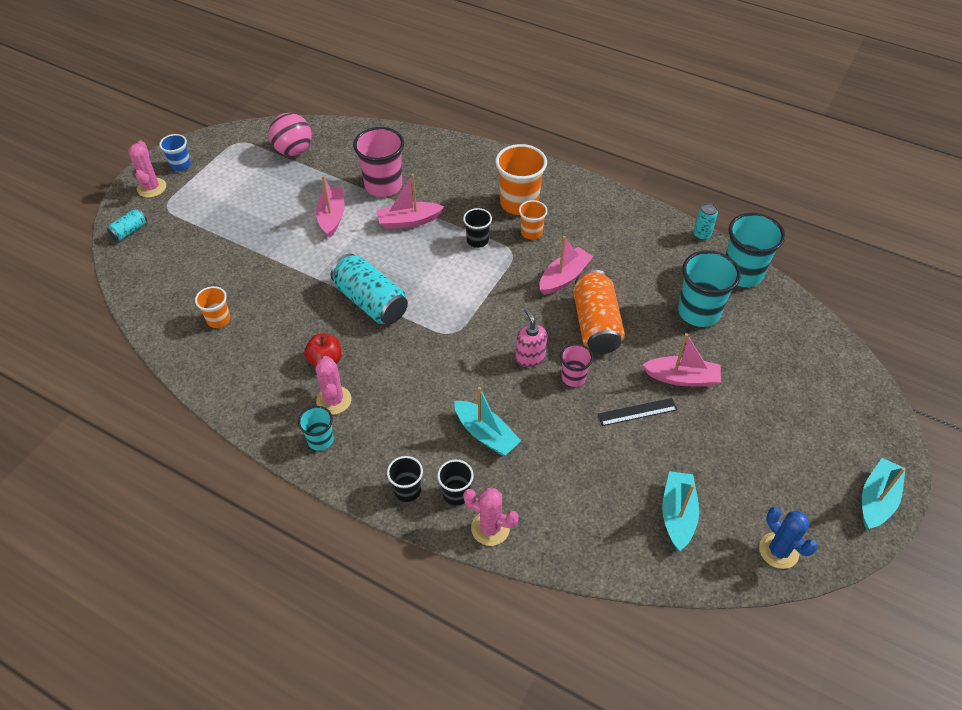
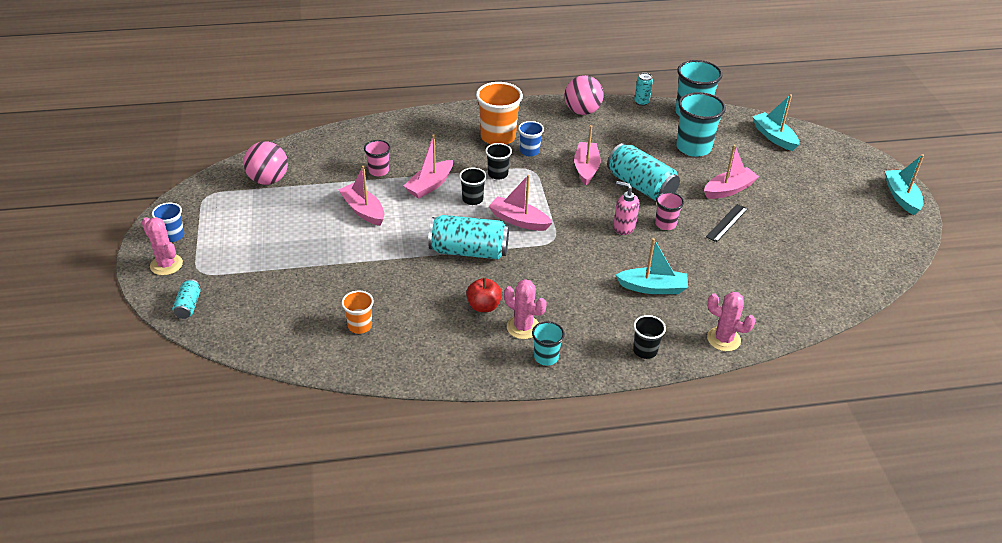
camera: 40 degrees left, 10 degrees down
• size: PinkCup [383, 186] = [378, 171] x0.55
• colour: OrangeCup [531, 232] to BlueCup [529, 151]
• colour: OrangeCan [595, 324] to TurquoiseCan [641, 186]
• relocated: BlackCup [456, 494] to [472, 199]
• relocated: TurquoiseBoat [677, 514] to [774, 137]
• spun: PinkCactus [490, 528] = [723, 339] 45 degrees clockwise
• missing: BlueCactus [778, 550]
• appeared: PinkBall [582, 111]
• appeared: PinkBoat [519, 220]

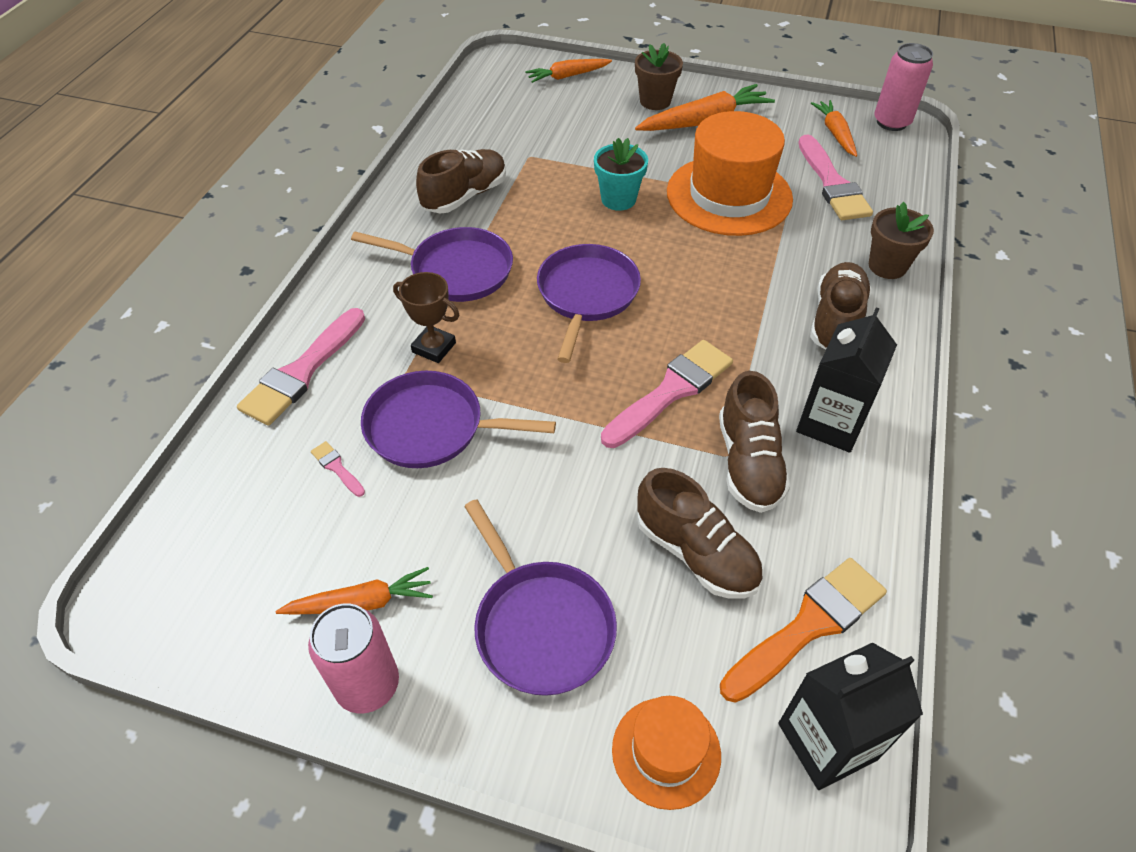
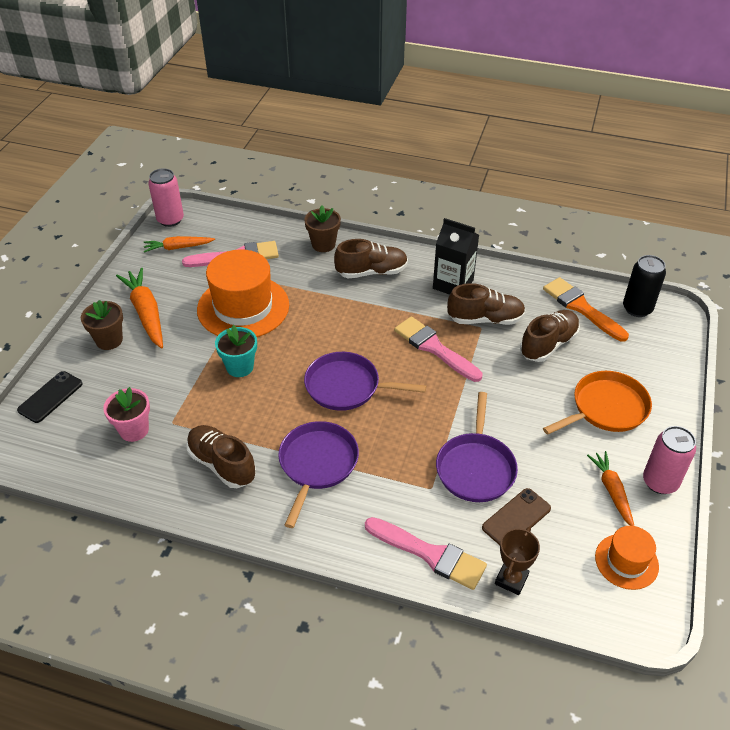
camera: 90 degrees left, 5 degrees down
• exchanged: OrangeCarrot [568, 76] to BlackPhone [50, 397]
• spun: BrownShoe [835, 320] = [372, 272] 150 degrees clockwise
• relocated: BrownTrophy [434, 347] to [511, 579]
• exchanged: PinkBrush [337, 467] to BrownPhone [516, 518]
• colour: PurplePan [541, 626] to OrangePan [606, 408]
• exchanged: BlackCarton [827, 741] to BlackCan [637, 308]
• relocated: OrangeHat [666, 752] to [626, 561]
• appeared: PinkFlowerPot [134, 430]

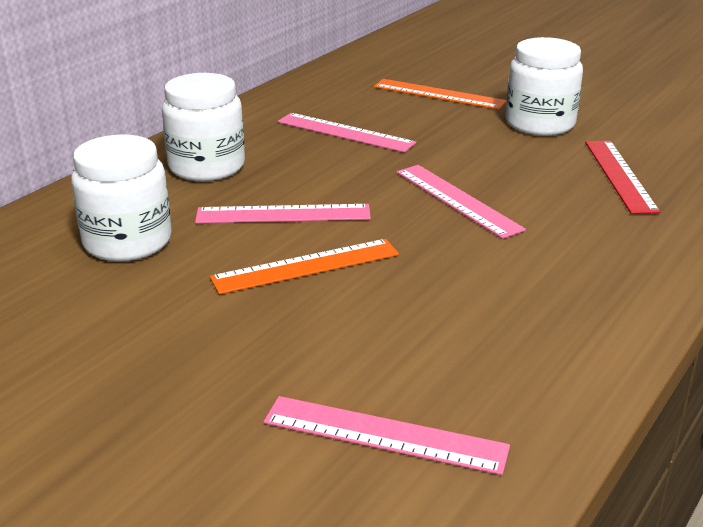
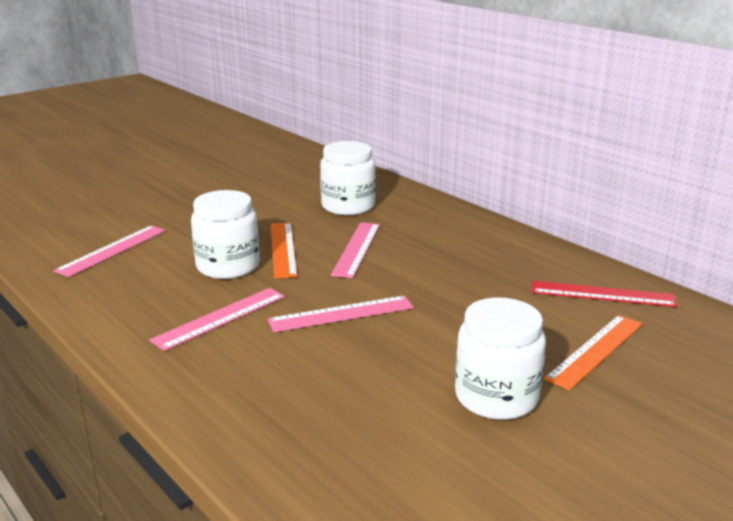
camera: 105 degrees right, 5 degrees down
• relocated: WhiteJar [207, 166] to [228, 266]
• relocated: PinkRuler [345, 132] to [220, 318]
• relocated: RedRuler [620, 175] to [602, 294]

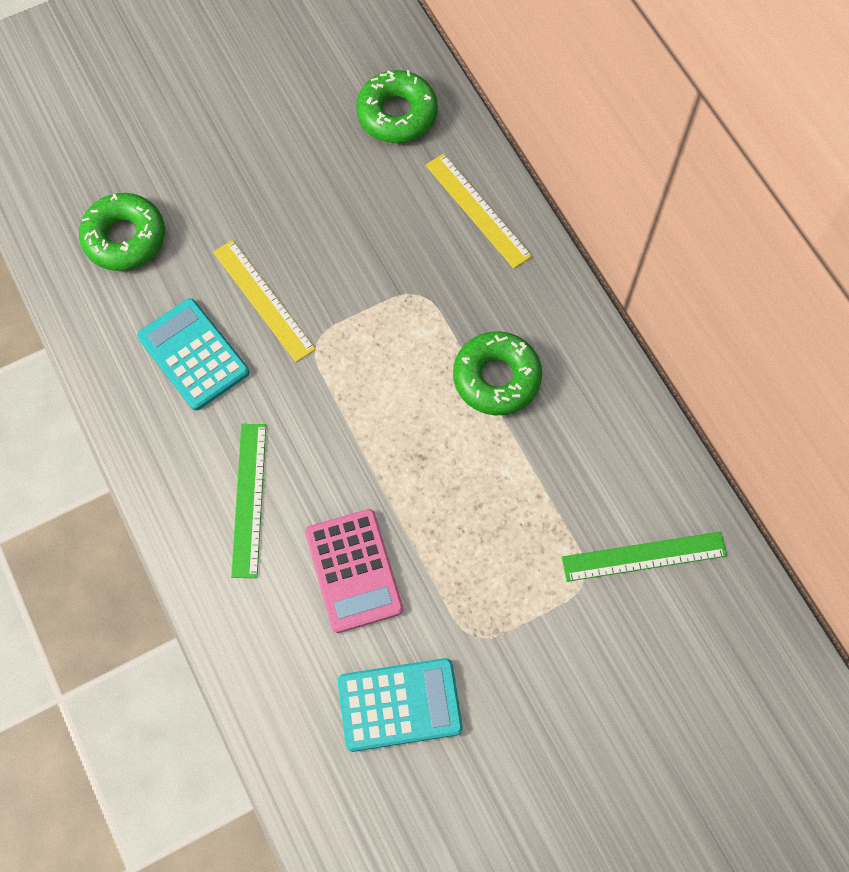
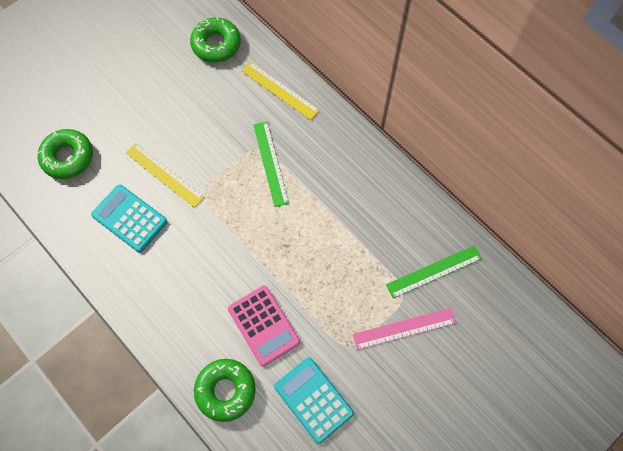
camera: 15 degrees left, 0 degrees up
• relocated: GreenDonut [496, 378] to [225, 390]
• relocated: GreenRuler [249, 499] to [270, 163]
• spun: TurquoiseCalculator [399, 705] = [313, 400] 105 degrees counterclockwise
• appeared: PinkRuler [404, 328]

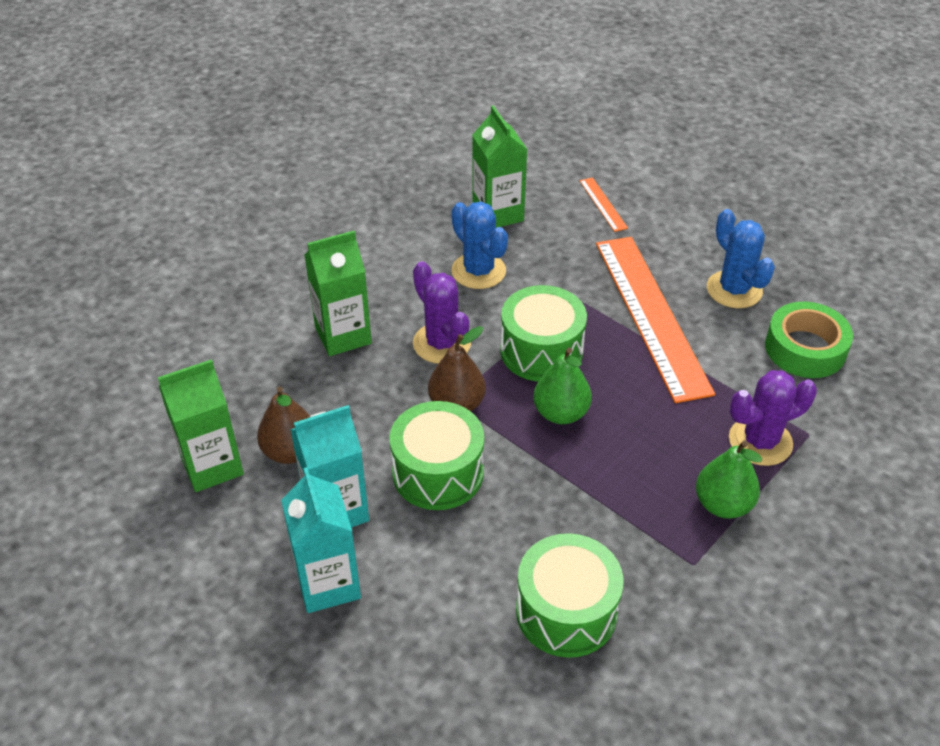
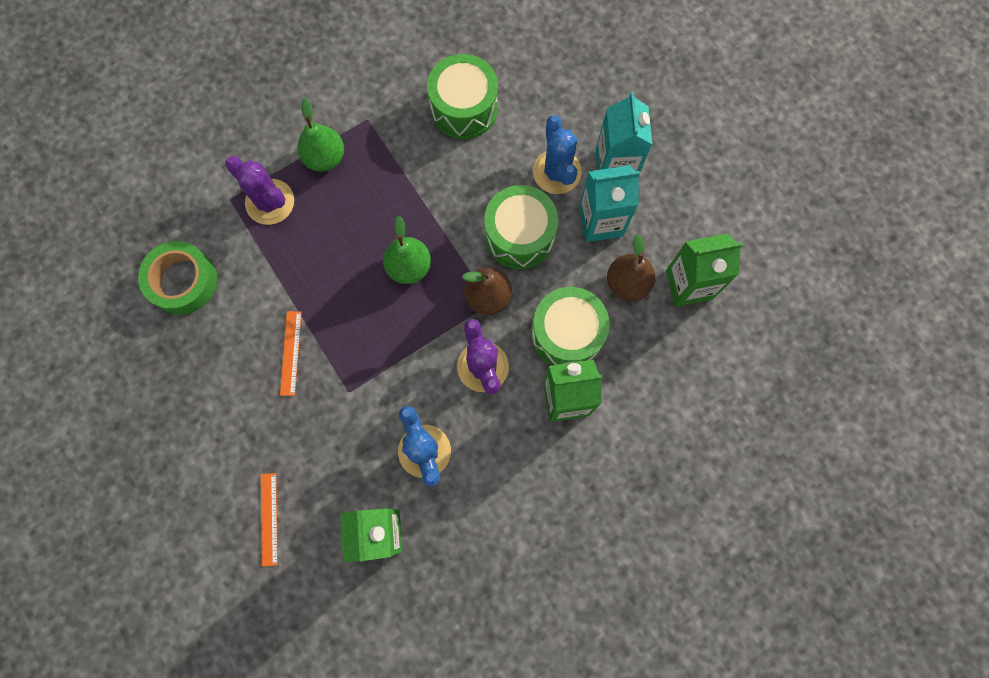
camera: 165 degrees left, 30 degrees up
• relocated: BlueCactus [734, 290] to [557, 172]
• size: OrangeRuler [652, 315] = [290, 353] x0.41
• relocated: GreenDrum [541, 351] to [567, 334]
• spun: PurpleCactus [760, 441] = [270, 202] 45 degrees clockwise

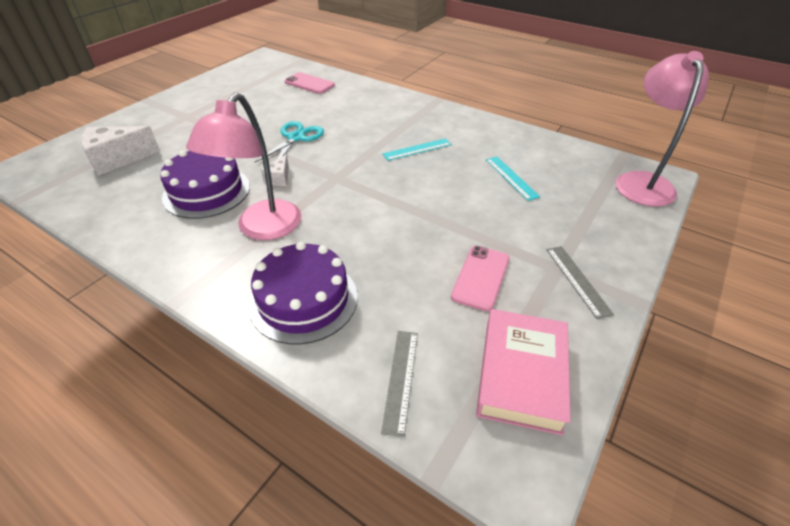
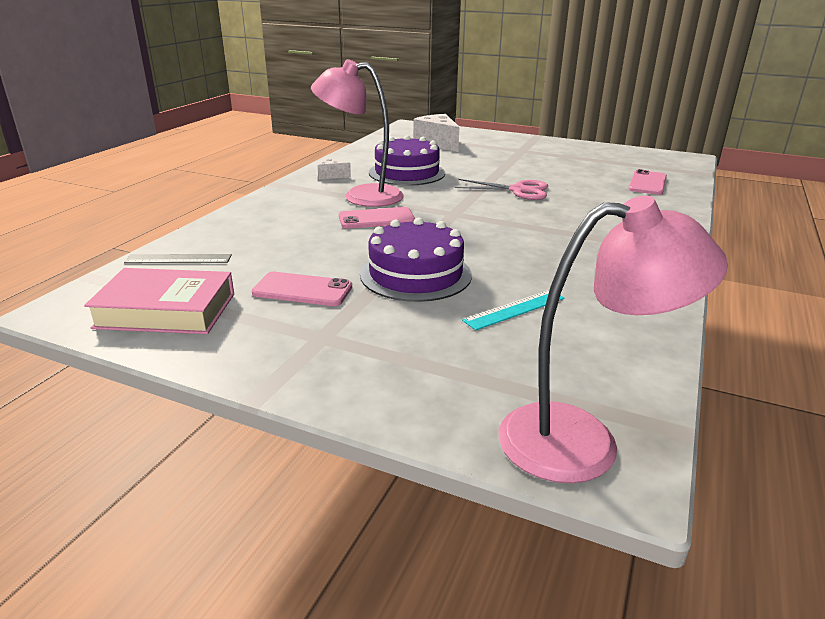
camera: 80 degrees right, 15 degrees down
• colour: TurquoiseScissors [296, 138] to PinkScissors [518, 190]
• missing: TurquoiseRuler [417, 149]
• relocated: WhiteCheese [279, 178] to [330, 176]
• relocated: PurpleCake [303, 300] to [415, 274]
• missing: GreyRuler [577, 280]
• appeared: PinkPhone [376, 219]

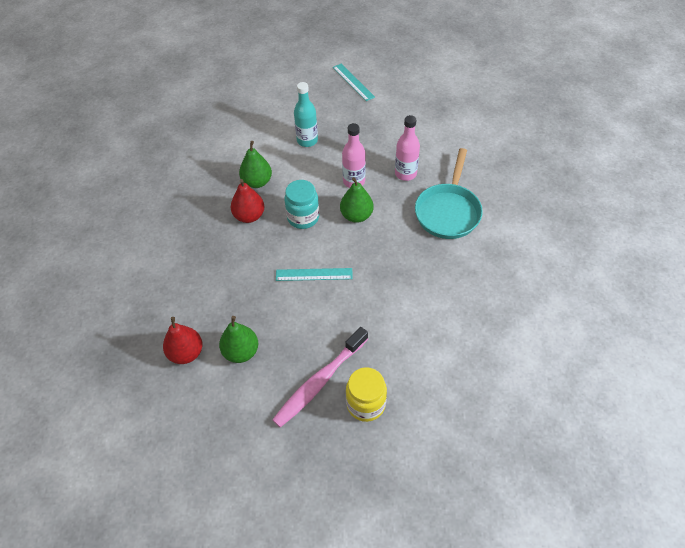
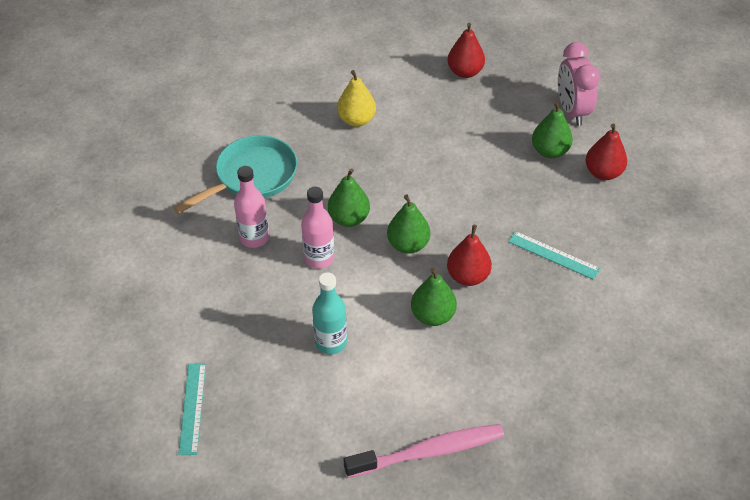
camera: 150 degrees left, 5 degrees down
• exchanged: TurquoiseJar [303, 217] to GreenPear [408, 245]
• relocated: TurquoiseRuler [314, 274] to [553, 255]
• relocated: PinkToothbrush [319, 382] to [429, 452]
• exchanged: YellowJar [366, 404] to RedPear [465, 72]
• appeared: PinkClock [572, 111]
• appeared: YellowPear [356, 120]

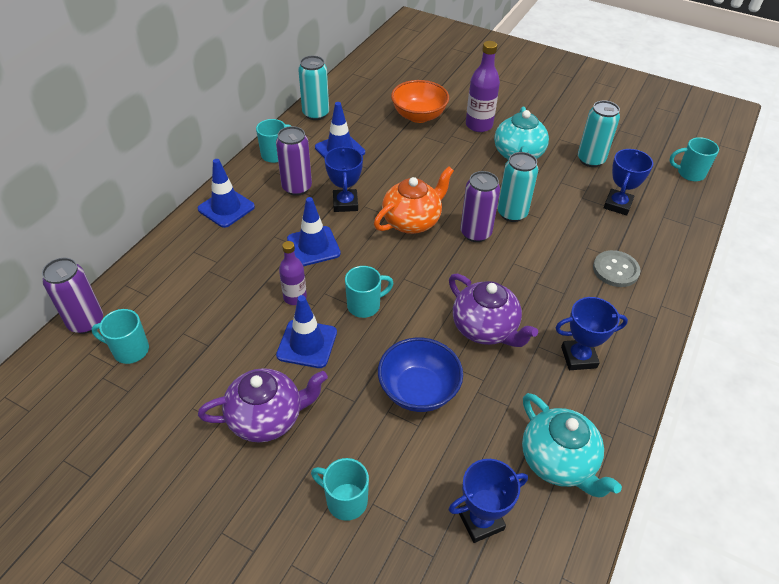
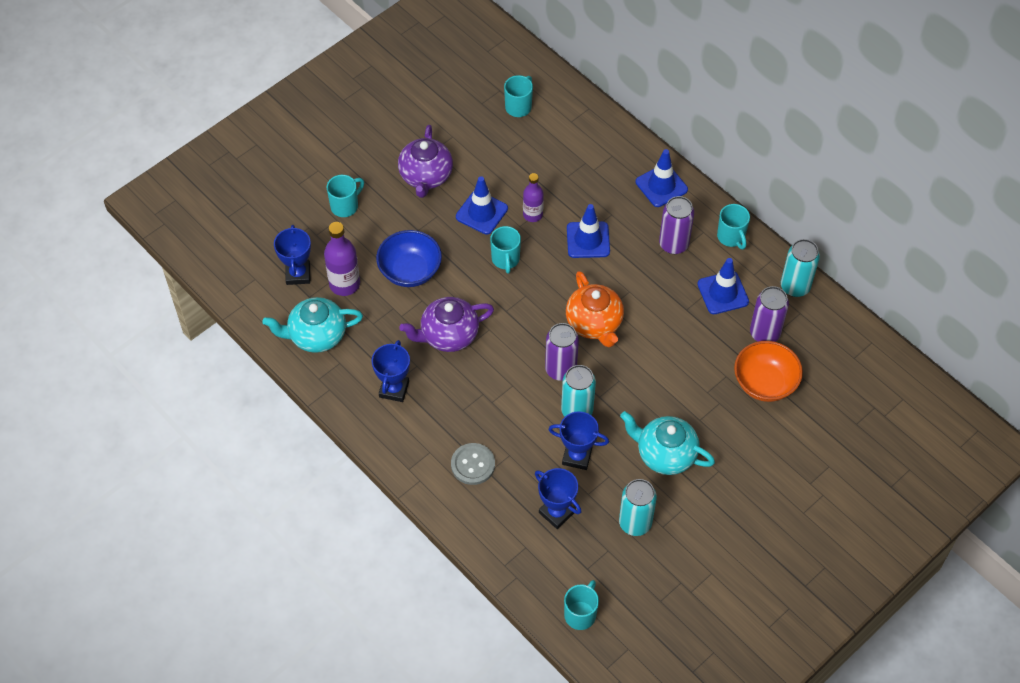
camera: 110 degrees right, 10 degrees up
• relocated: PurpleBottle [479, 125] to [344, 284]
• relocated: BlueTrophy [345, 203] to [577, 456]
• relocated: PurpleCan [86, 322] to [764, 333]

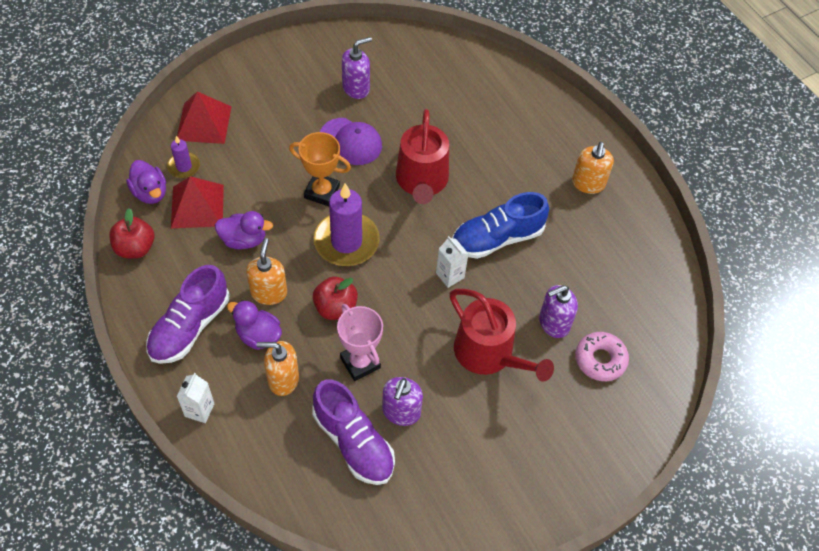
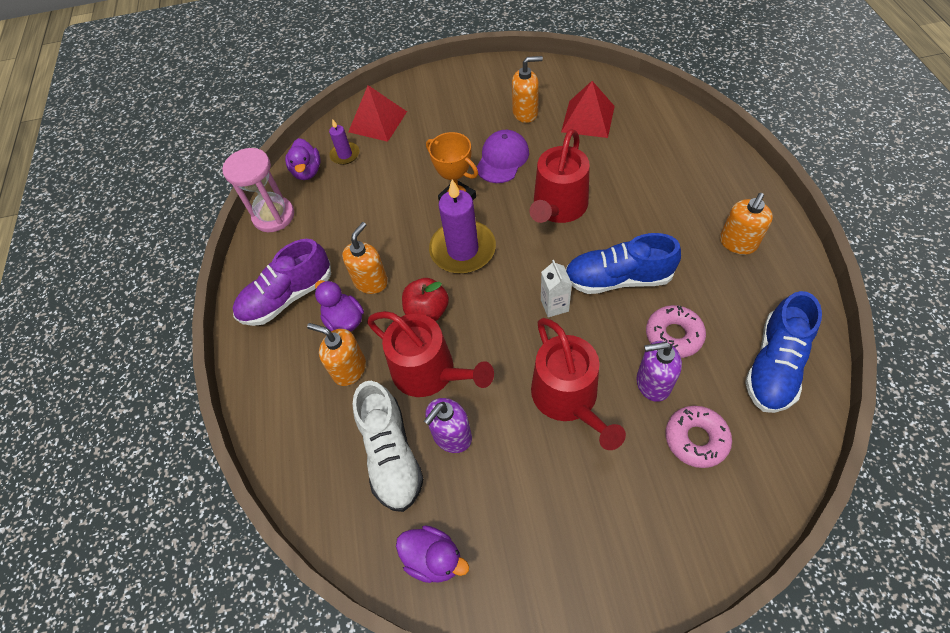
camera: 30 degrees right, 0 degrees up
• colour: PurpleSoapDispenser [356, 88] to OrangeSoapDispenser [525, 113]
• spun: PurpleCap [351, 141] = [502, 159] 120 degrees counterclockwise
• relocated: RedPyramid [197, 206] to [588, 119]
• exchanged: RedApple [135, 248] to PinkHourglass [274, 216]
• relocated: PurpleDuck [244, 240] to [434, 558]
• exchanged: PinkTrophy [360, 363] to RedWateringCan [430, 372]
• missing: WhiteCarton [199, 410]
• colour: PurpleShoe [353, 442] to WhiteShoe [391, 454]
• appeared: BlueShoe [774, 365]
• appeared: PinkDonut [673, 335]

